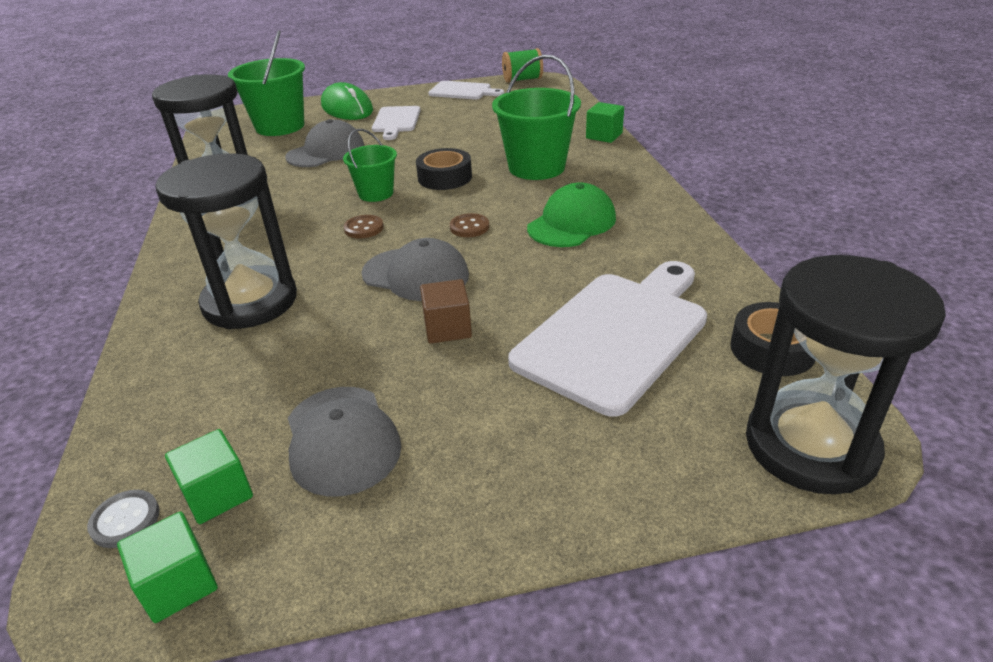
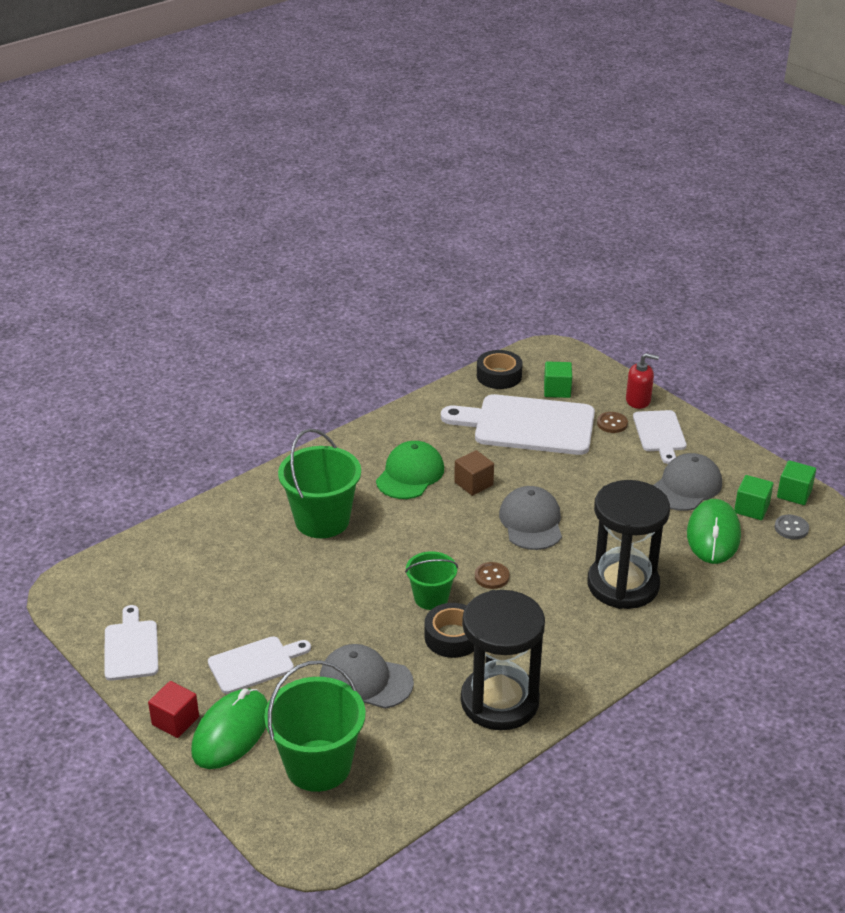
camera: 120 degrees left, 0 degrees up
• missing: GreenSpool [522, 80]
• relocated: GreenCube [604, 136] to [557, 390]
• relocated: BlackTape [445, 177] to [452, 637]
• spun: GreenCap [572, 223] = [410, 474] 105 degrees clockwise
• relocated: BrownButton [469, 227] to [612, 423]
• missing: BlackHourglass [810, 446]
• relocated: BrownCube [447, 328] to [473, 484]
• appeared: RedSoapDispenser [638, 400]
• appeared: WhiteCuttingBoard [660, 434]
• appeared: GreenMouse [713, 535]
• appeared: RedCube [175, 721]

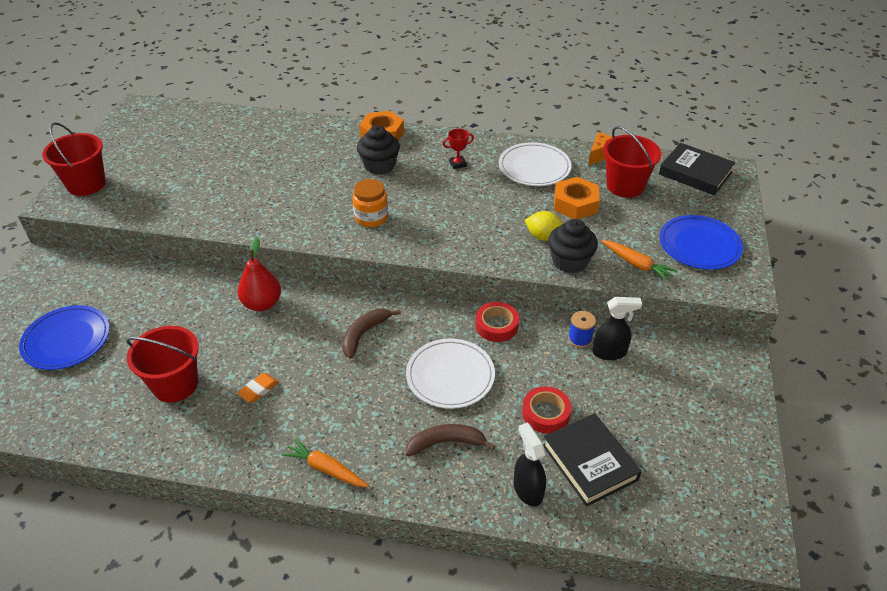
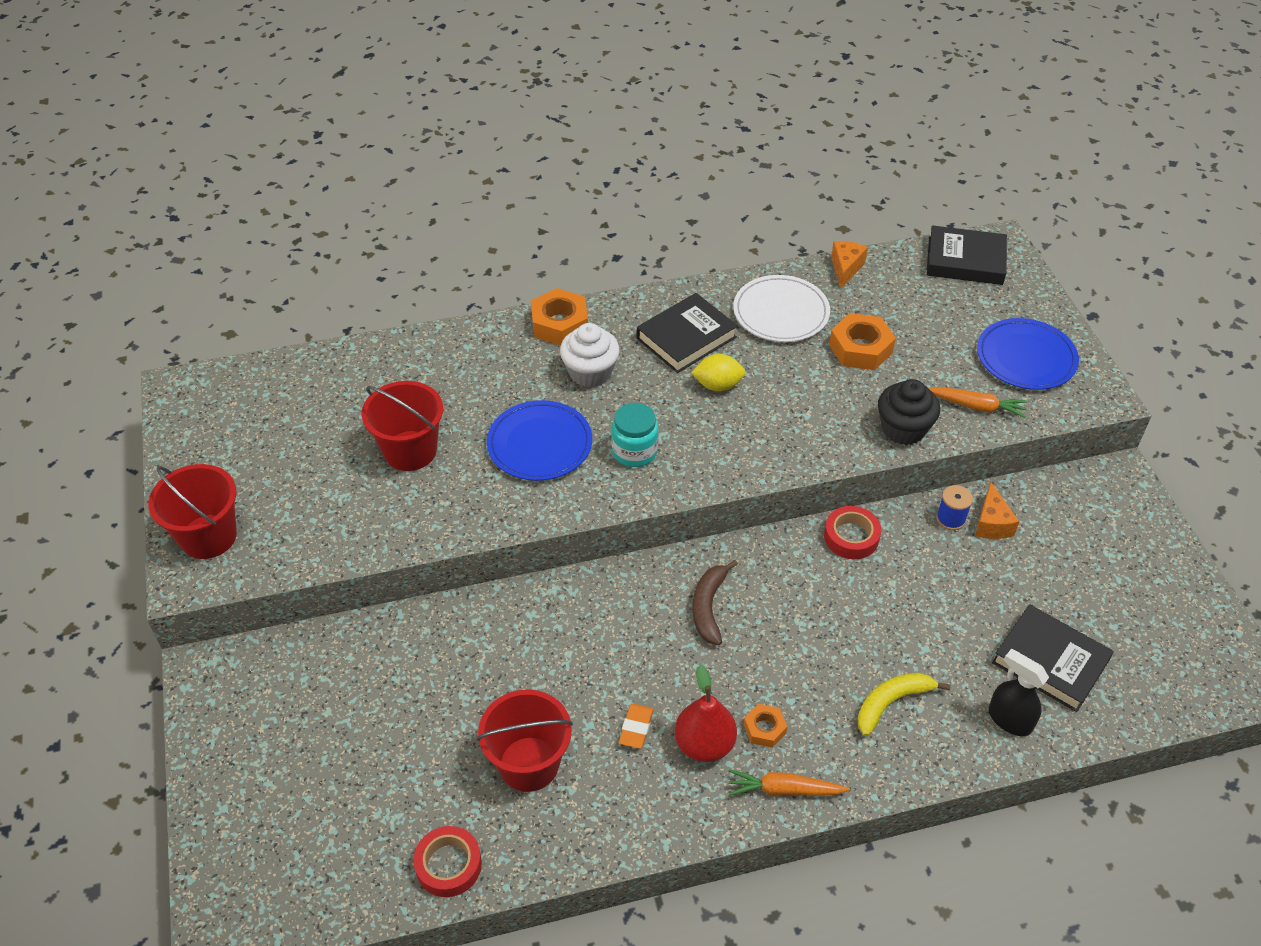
camera: 25 degrees left, 5 degrees up
• colour: BlackCupcake [379, 165] to WhiteCupcake [590, 372]
• relocated: RedBucket [625, 186] to [410, 450]
• exchanged: RedTrophy [457, 164] to BlackBook [686, 338]
• colour: OrangeJar [371, 217] to TurquoiseJar [634, 451]
• relocated: YellowLemon [543, 237] to [718, 385]
• relocated: RedPear [262, 304] to [704, 744]
• exchanged: BlackSprayBottle [609, 352] to OrangeCheese [991, 523]
• relocated: BluePlate [67, 340] to [540, 444]
• missing: WhitePlate [450, 376]
• relocated: RedTape [546, 413] to [448, 865]
• colour: BrownBanana [446, 443] to YellowBanana [891, 703]
• appeared: OrangeNut [764, 729]

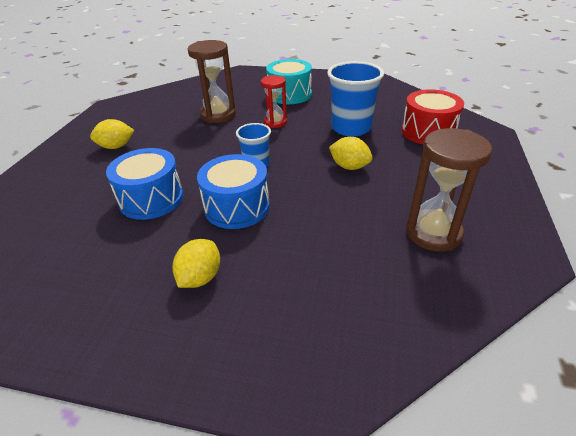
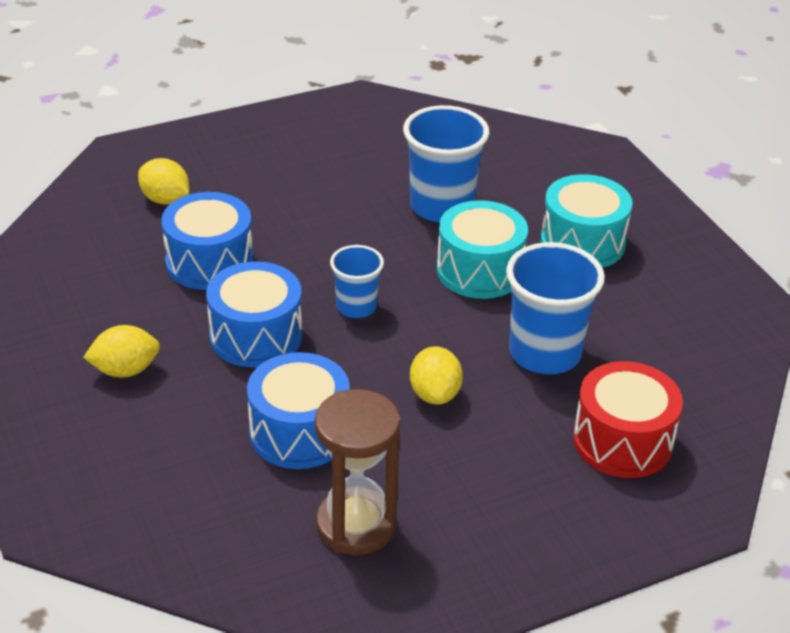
camera: 50 degrees right, 0 degrees up
• exchanged: BrownHourglass [218, 115] to BlueCup [441, 206]
• exchanged: RedHourglass [275, 122] to TurquoiseDrum [479, 270]
• relocated: YellowLemon [116, 146] to [165, 200]
• appeared: BlueDrum [299, 432]

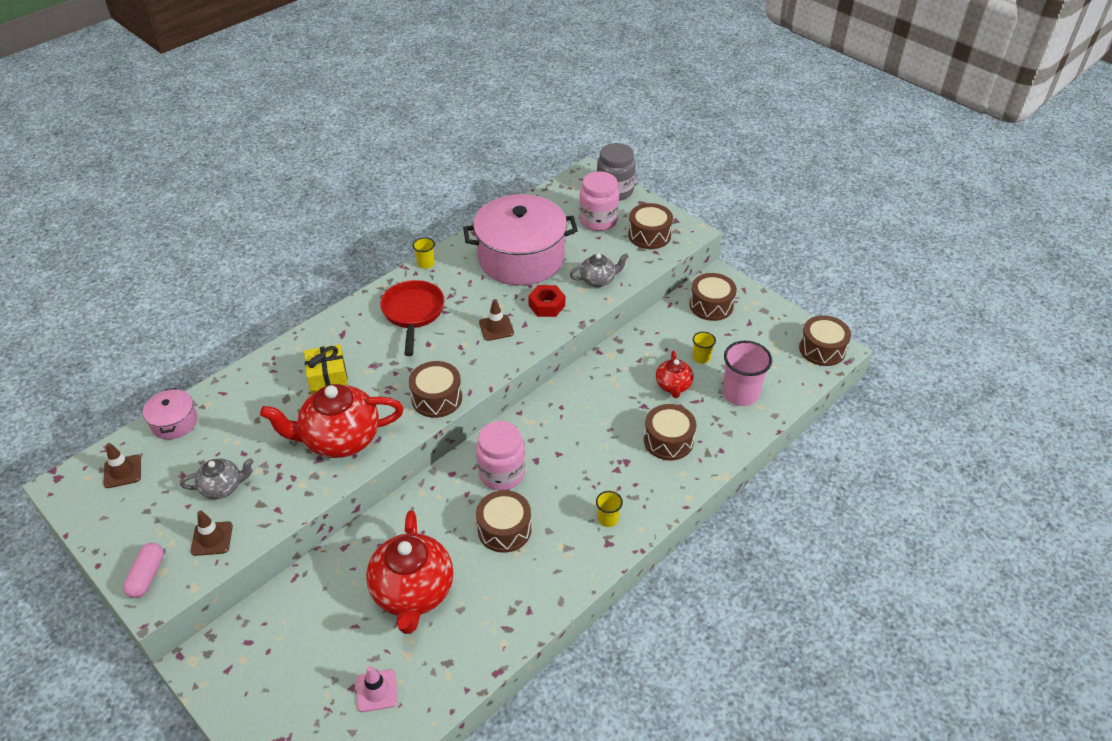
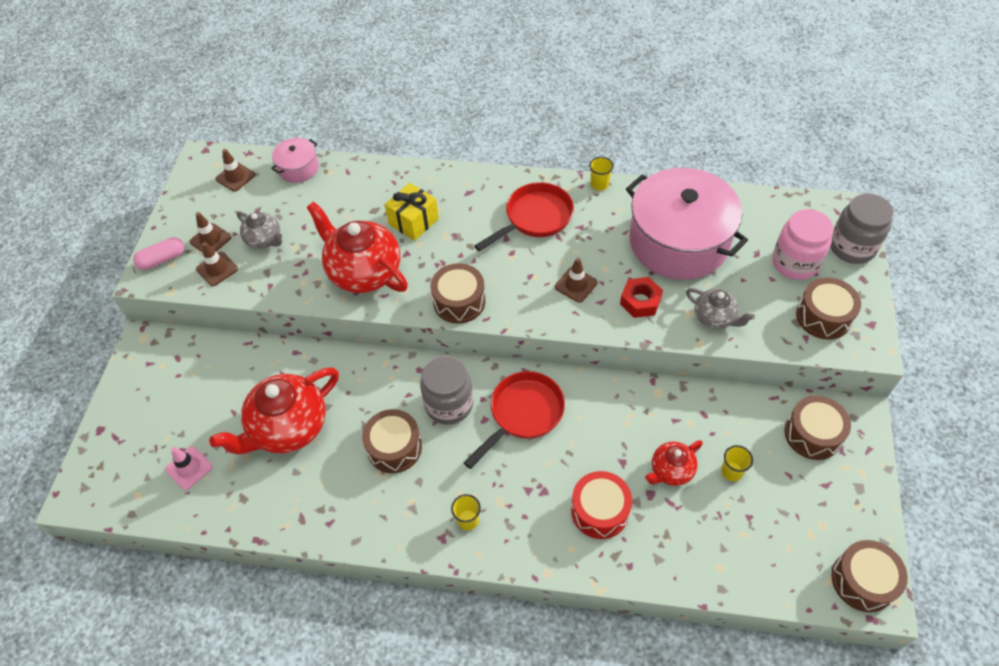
camera: 55 degrees right, 10 degrees up
• missing: PinkCup [740, 394]
• colour: BrownDrum [668, 440] to RedDrum [599, 510]
• colour: PinkJar [501, 473] to GreyJar [449, 404]
• appeared: BrownTrafficCone [210, 239]
• appeared: RedPan [523, 414]

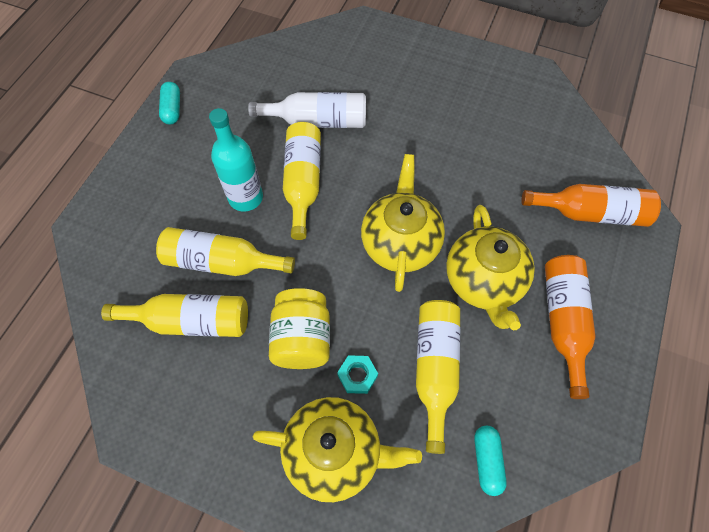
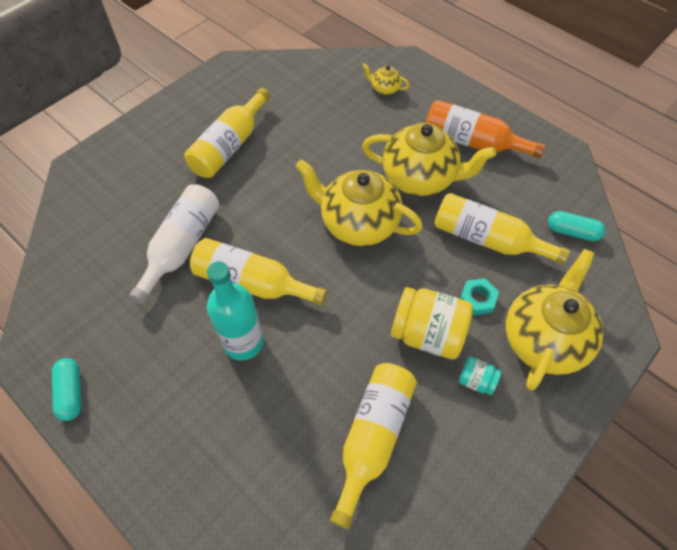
camera: 70 degrees left, 5 degrees down
• spun: TurquoiseCapsule [172, 109] = [71, 392] 60 degrees clockwise
• exchanged: OrangeBottle [590, 213] to YellowTeapot [385, 89]
• relocated: YellowBottle [221, 262] to [230, 146]
• appeared: TurquoiseJar [476, 381]

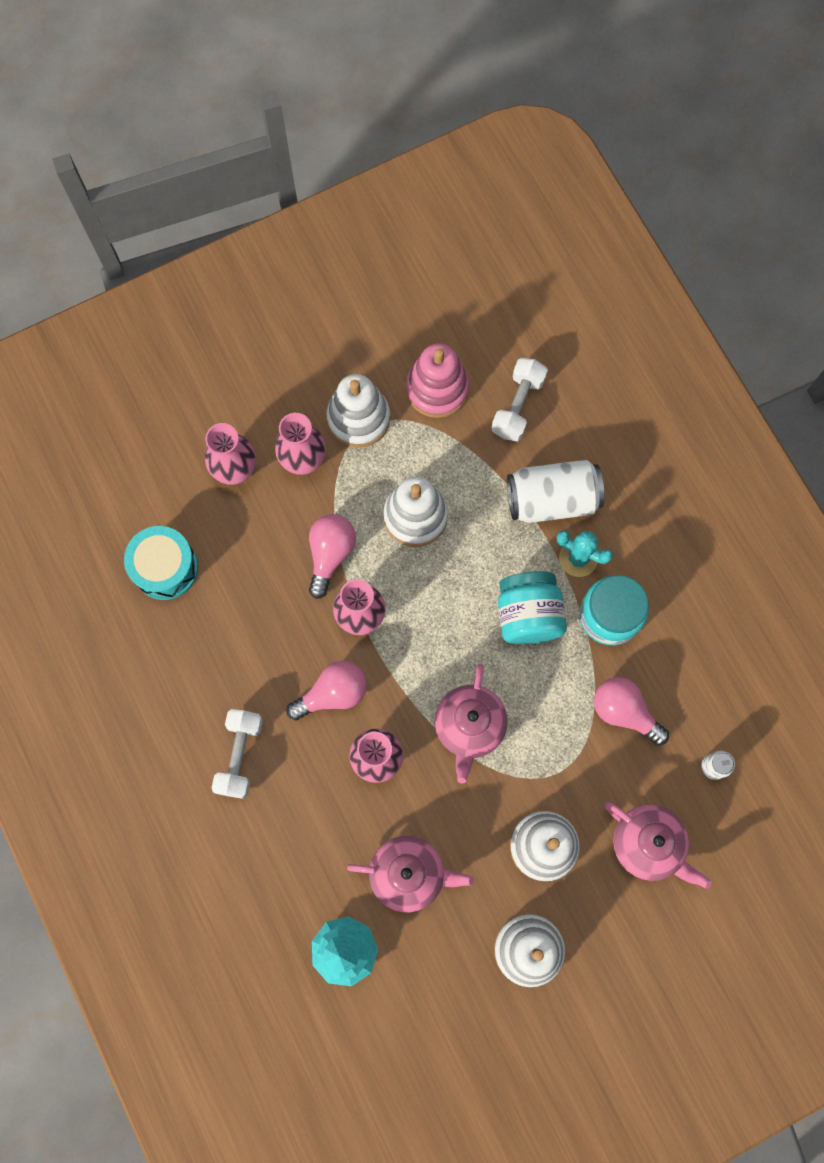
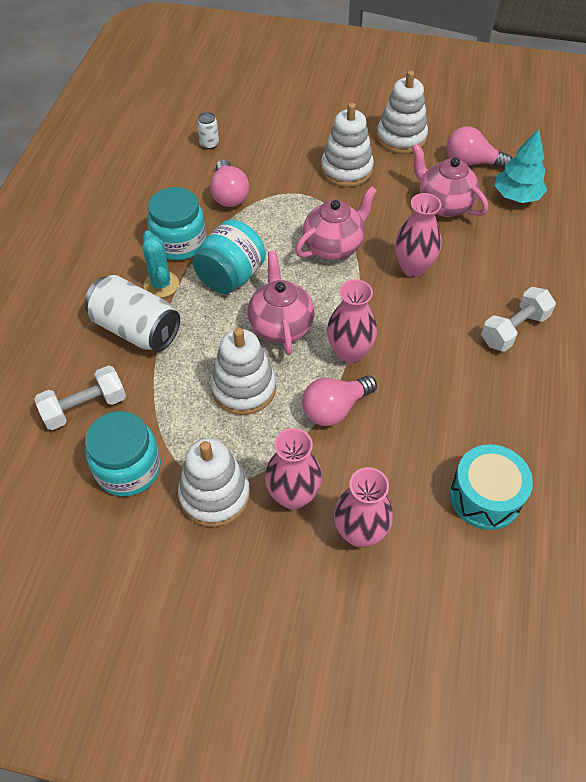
camera: 140 degrees left, 20 degrees down
• exchanged: PinkStackingToy [437, 389] to TurquoiseJar [128, 468]
• relocated: PinkLightBulb [333, 693] to [471, 162]
• relocated: PinkTeapot [648, 844] to [280, 326]

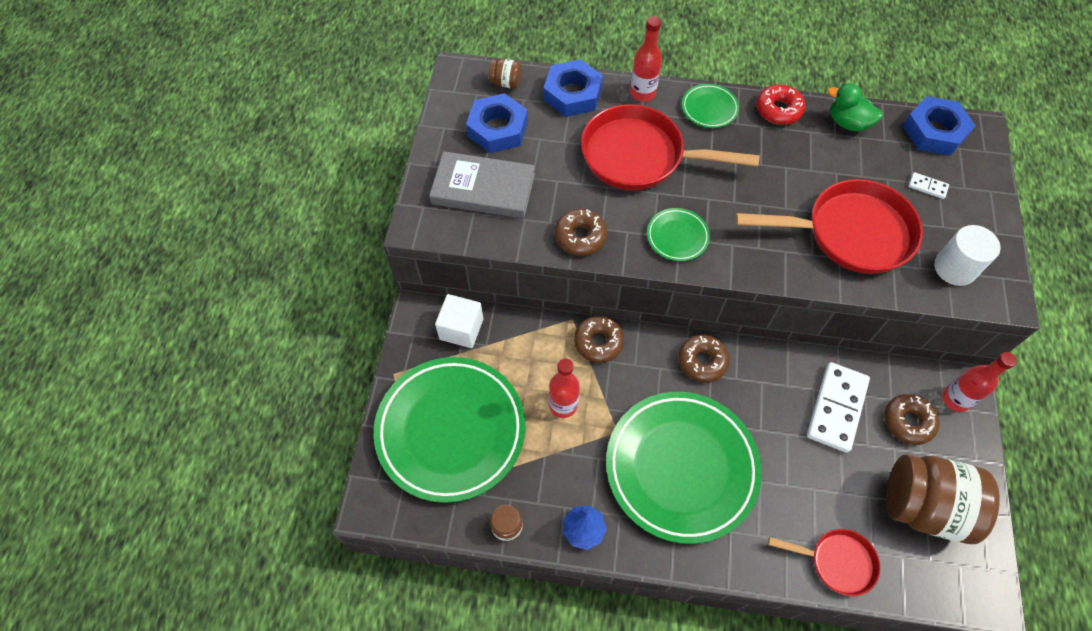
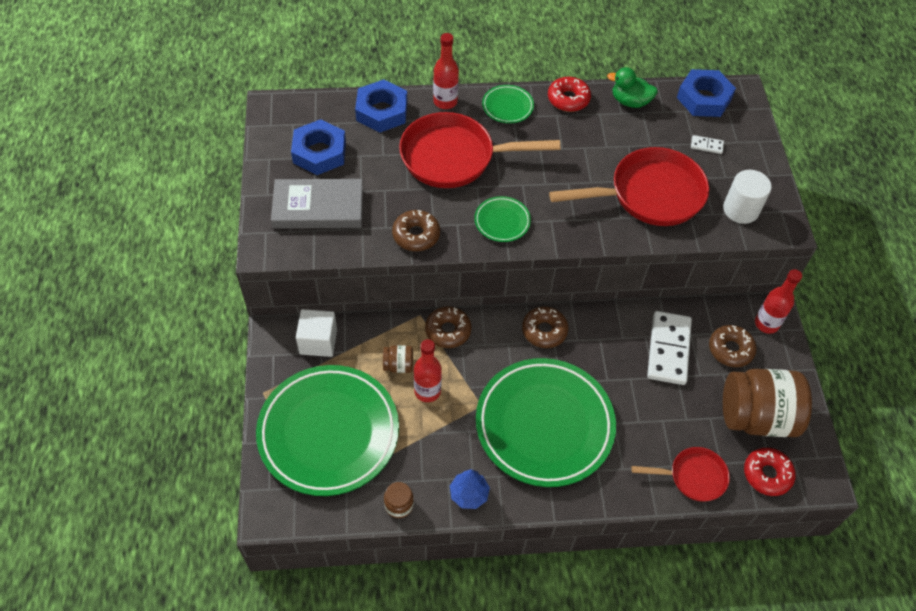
camera: 15 degrees left, 5 degrees down
• relocated: BrownJar [506, 82] to [398, 365]
• appeared: RedDonut [767, 474]

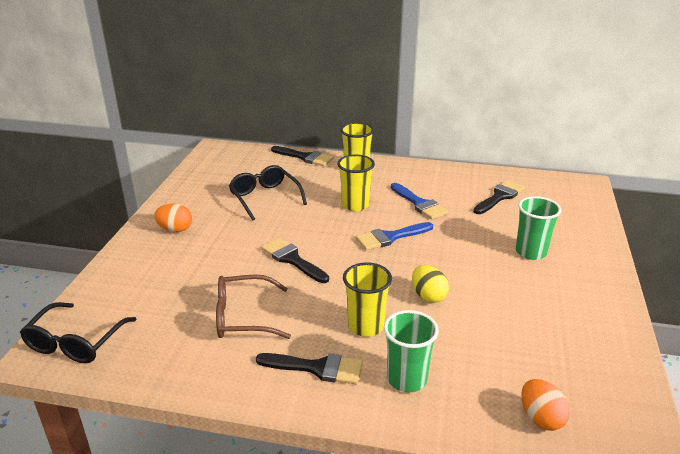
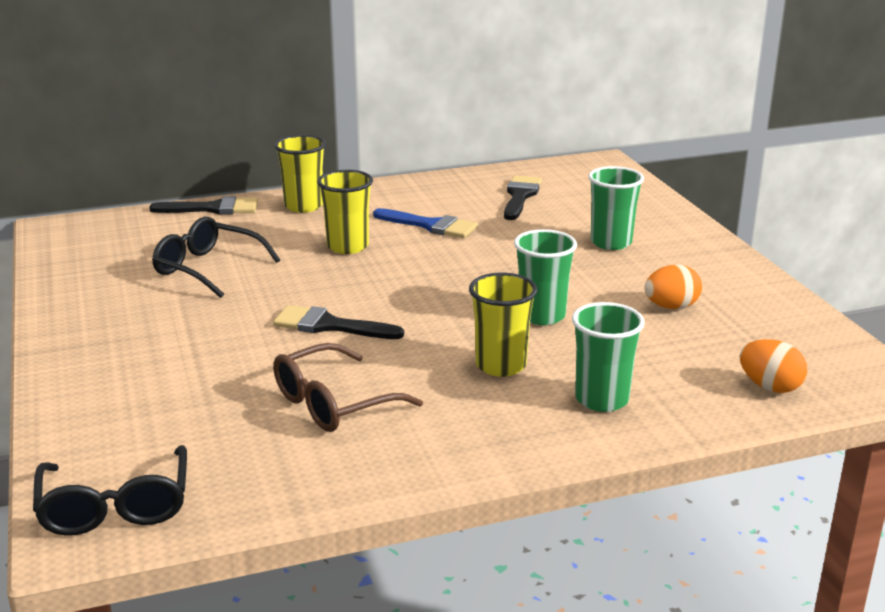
camera: 30 degrees left, 5 degrees down
• relocated: OrangeEgg [175, 229] to [671, 307]
• missing: BlueBrush [390, 237]
• exchanged: YellowEgg [428, 296] to GreenCup [542, 315]
• missing: BlackBrush [317, 368]

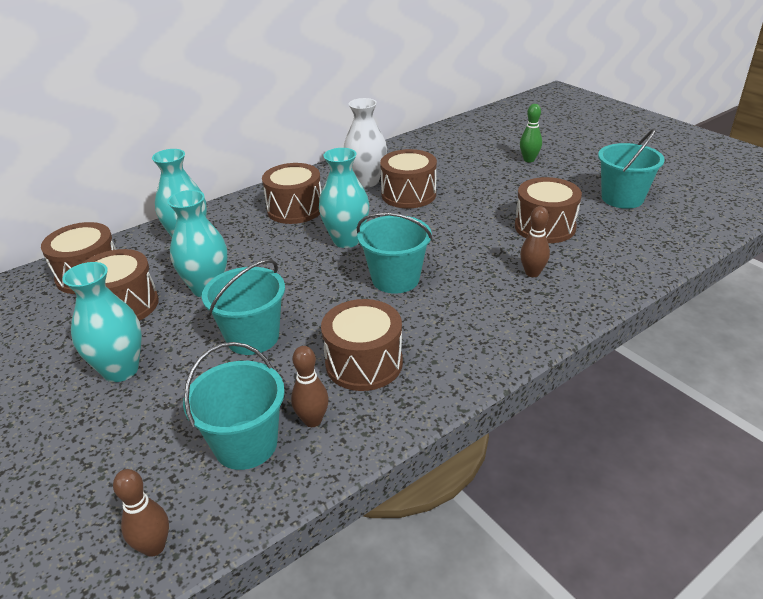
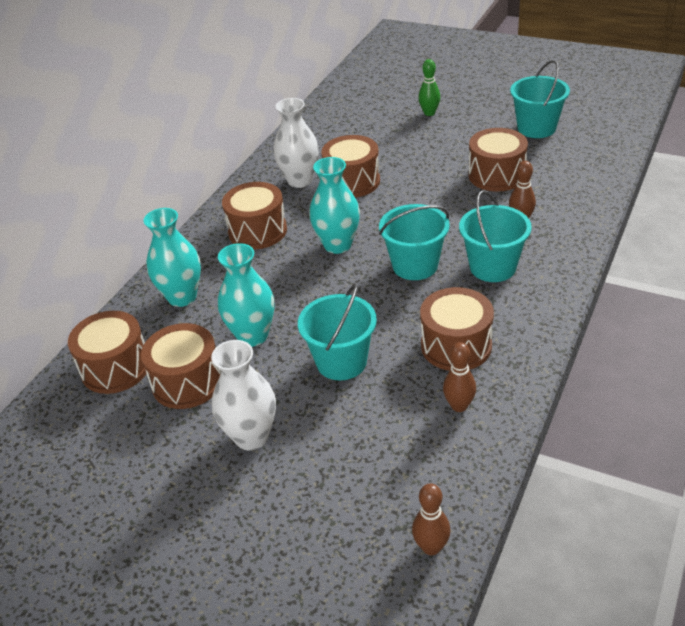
camera: 25 degrees left, 5 degrees up
• colour: TurquoiseVase [120, 370] to WhiteVase [251, 436]
• relocated: TurquoiseBucket [246, 444] to [492, 267]

